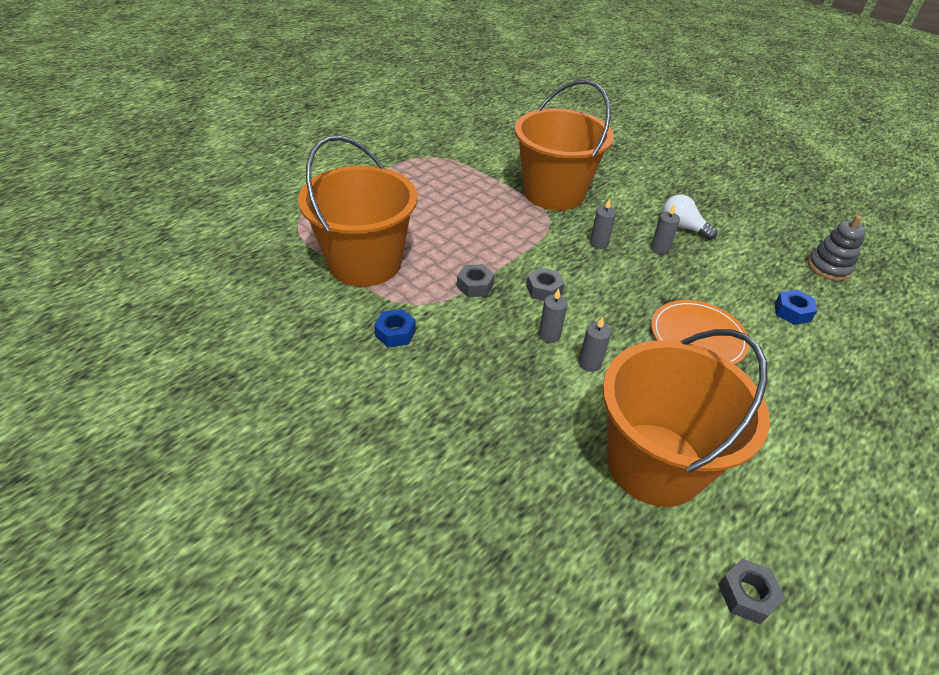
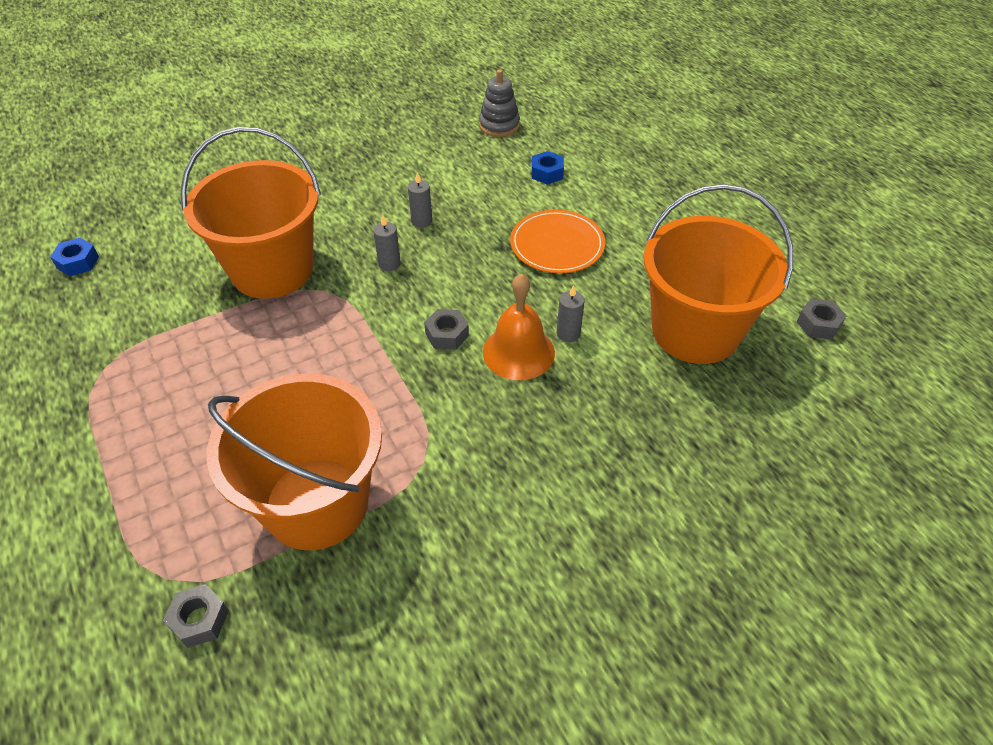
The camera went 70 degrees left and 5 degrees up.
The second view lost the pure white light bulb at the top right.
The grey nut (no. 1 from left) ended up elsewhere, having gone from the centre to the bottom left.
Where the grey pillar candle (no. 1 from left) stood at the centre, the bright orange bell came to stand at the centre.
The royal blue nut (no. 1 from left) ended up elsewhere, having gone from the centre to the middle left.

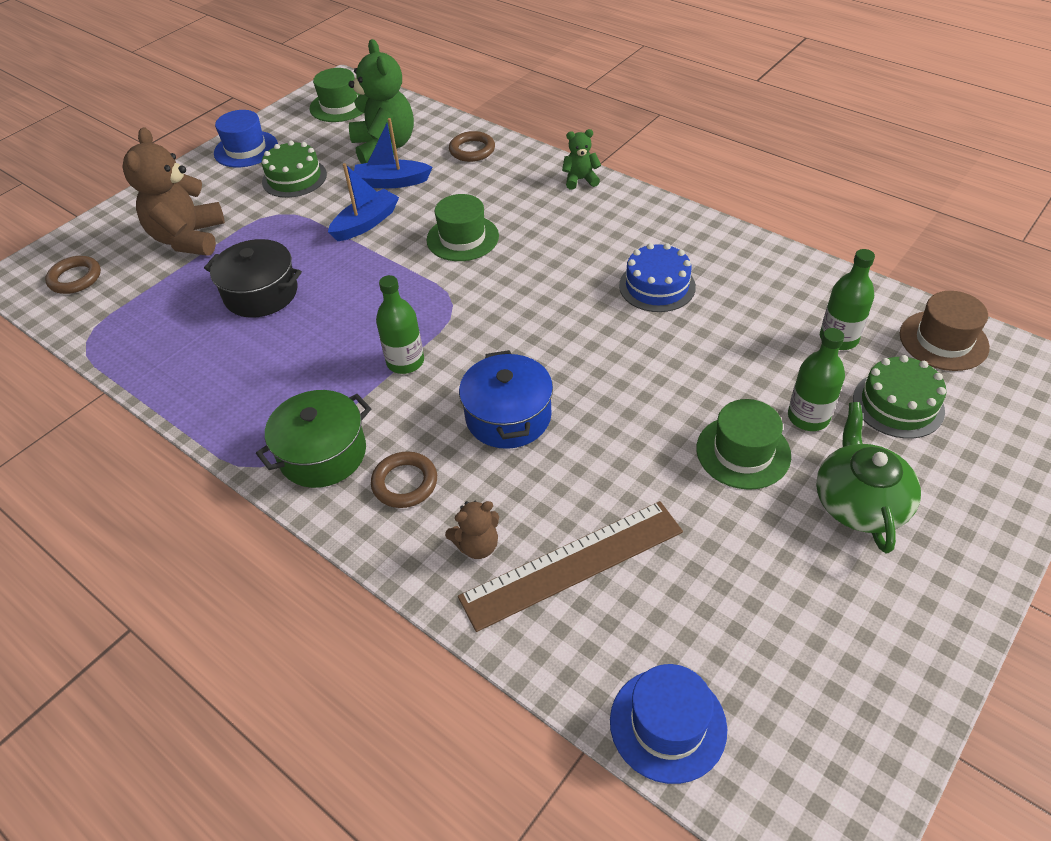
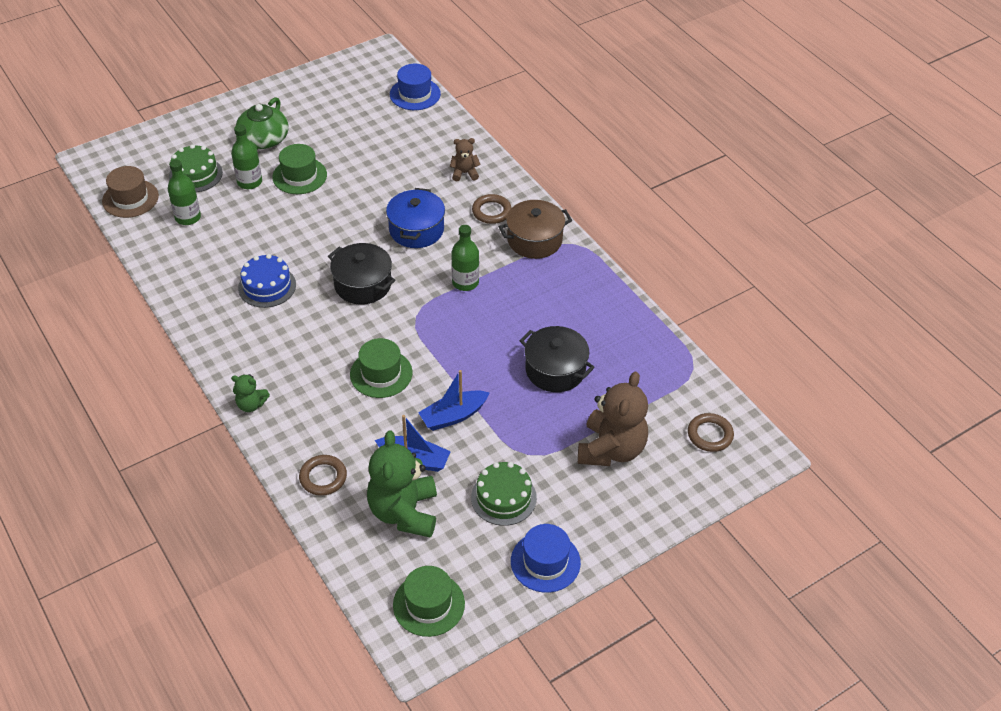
The camera went 165 degrees left and 0 degrees up.
What was the green stockpot at the middle left turned into the brown stockpot at the top centre.
The second view lost the brown straightedge at the bottom centre.
The second view gained the black stockpot (no. 1 from left) at the centre.

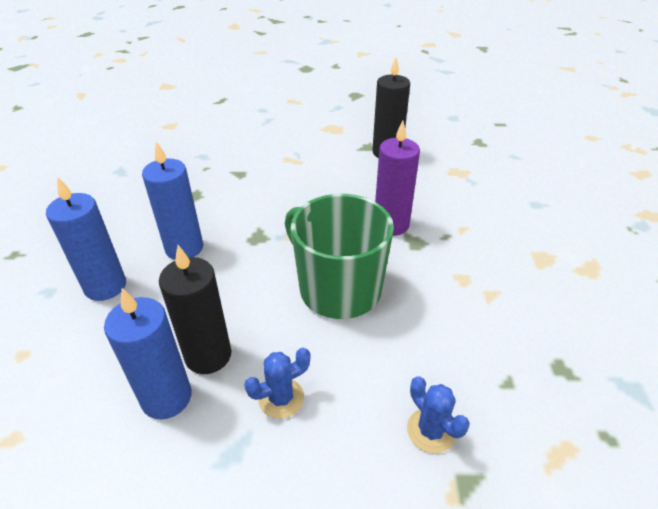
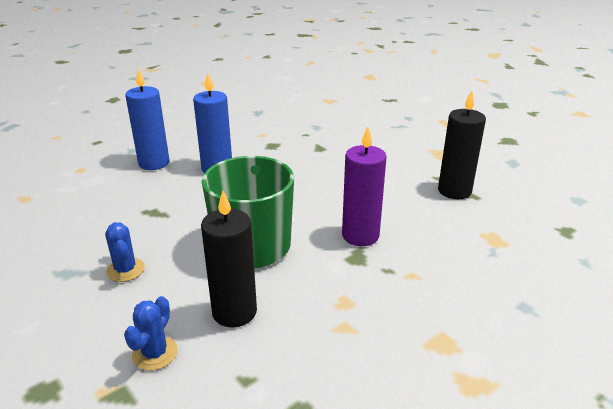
The camera went 50 degrees right and 10 degrees down.
The black pillar candle (no. 1 from left) ended up elsewhere, having gone from the middle left to the centre.
The second view lost the royal blue pillar candle (no. 2 from left) at the bottom left.
The royal blue cactus (no. 1 from left) at the bottom centre ended up facing another way, 45 degrees clockwise from before.

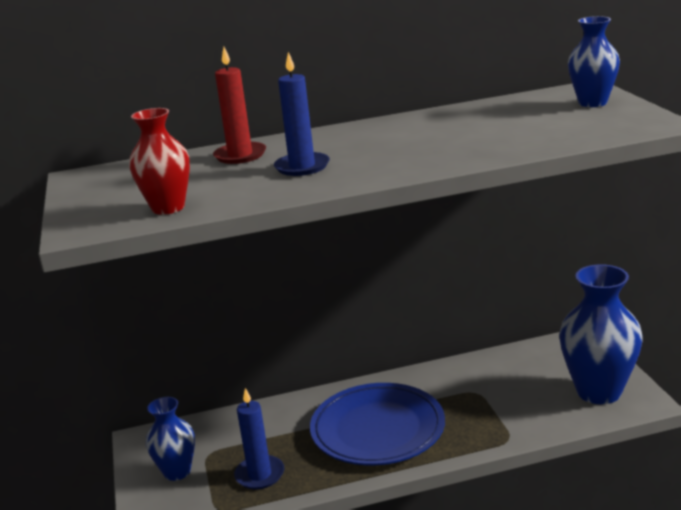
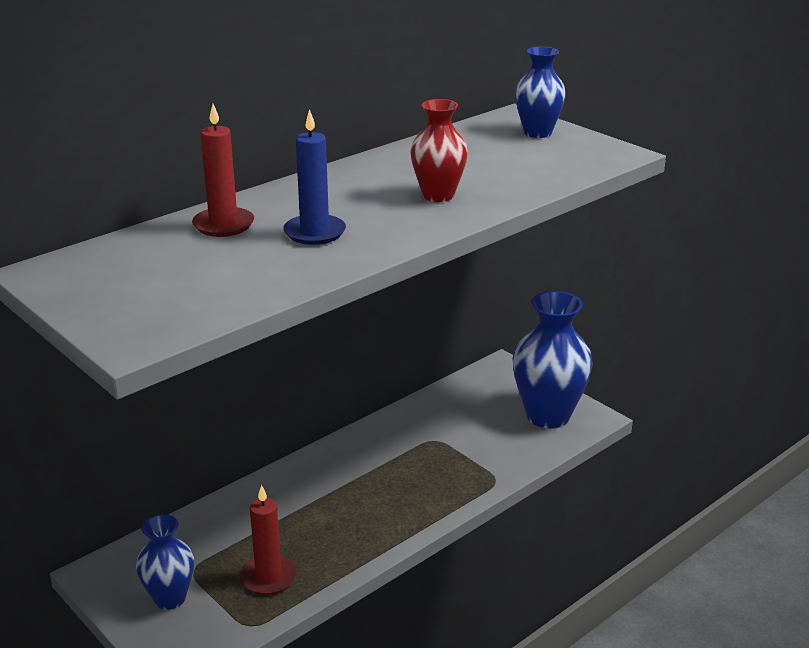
The camera went 30 degrees left and 5 degrees up.
The crimson flower vase ended up elsewhere, having gone from the top left to the top centre.
The second view lost the royal blue dinner plate at the bottom centre.
What was the royal blue pillar candle (no. 1 from left) at the bottom centre turned into the crimson pillar candle (no. 2 from left) at the bottom left.

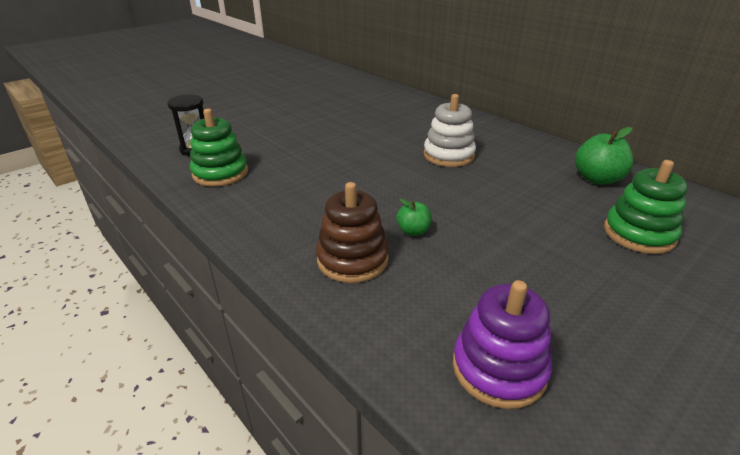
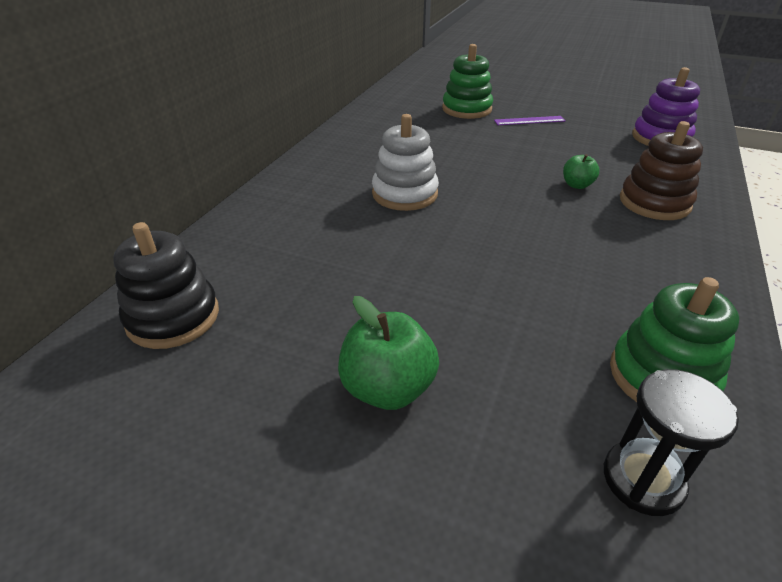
The camera went 115 degrees left and 5 degrees up.
The green toy apple (no. 2 from left in the first image) ended up elsewhere, having gone from the middle right to the centre.
The second view gained the violet straightedge at the top right.
The second view gained the black stacking toy at the middle left.

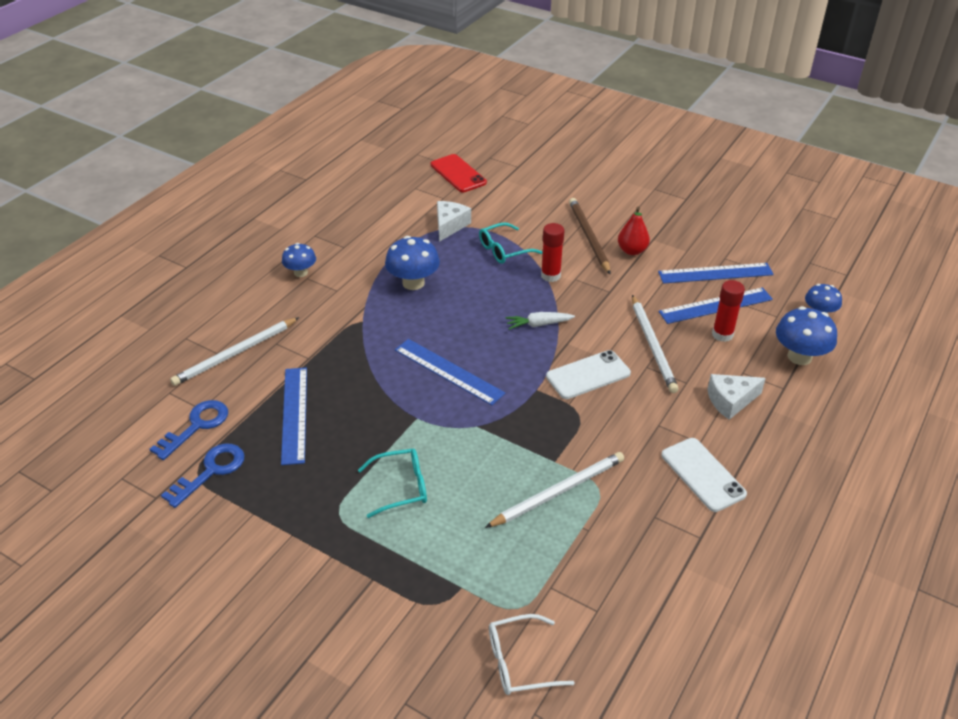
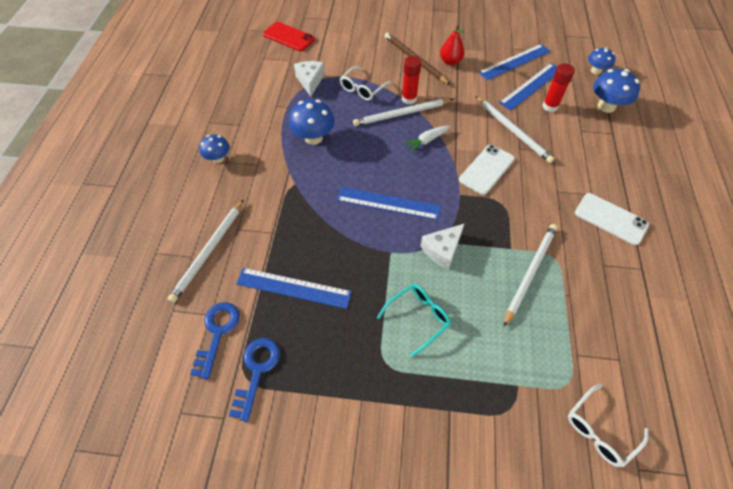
The camera went 25 degrees left and 15 degrees up.
What was the turquoise glasses (no. 2 from left) at the centre turned into the pure white glasses (no. 1 from left) at the top centre.
The royal blue straightedge (no. 1 from left) at the middle left ended up facing another way, 45 degrees counterclockwise from before.
The pure white cheese (no. 2 from left) ended up elsewhere, having gone from the middle right to the centre.
The second view gained the pure white wooden pencil (no. 2 from left) at the top centre.

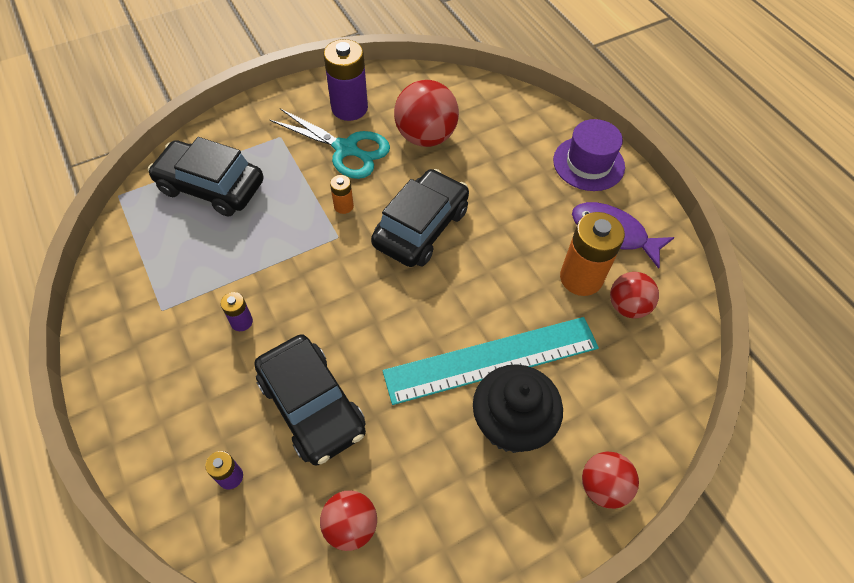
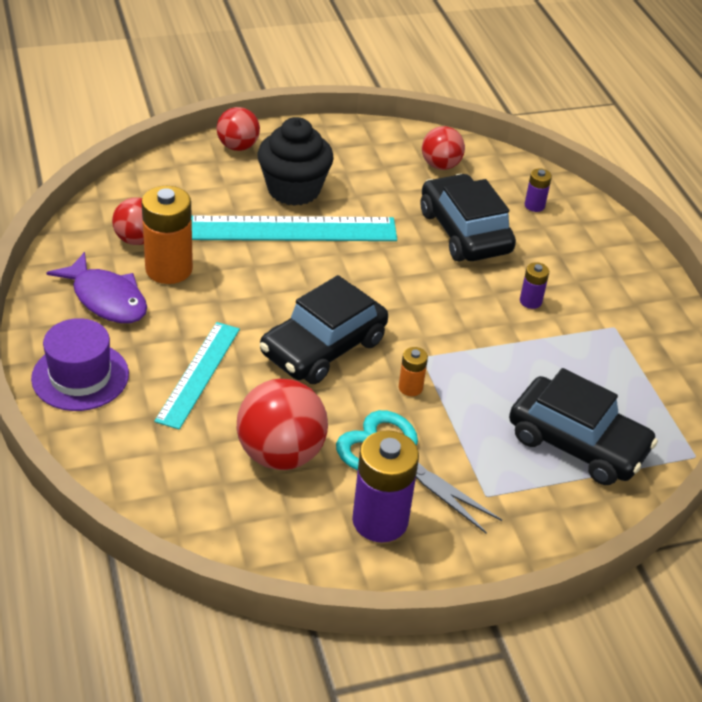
The camera went 170 degrees left and 15 degrees down.
The second view gained the turquoise straightedge (no. 1 from left) at the middle left.

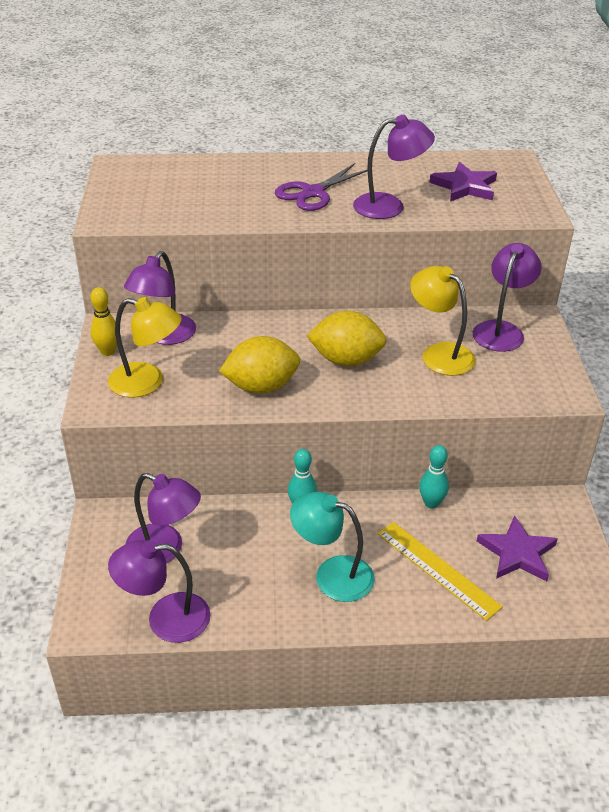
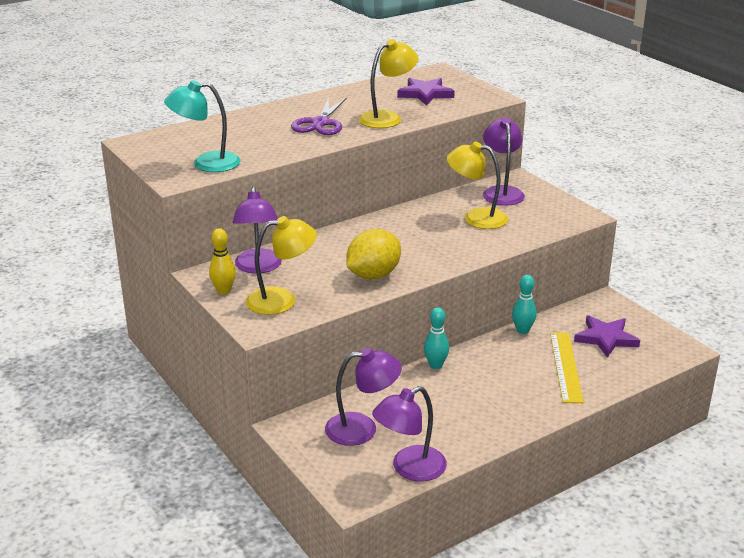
The camera went 30 degrees left and 10 degrees down.
What was the violet lamp (no. 4 from left) at the top centre turned into the bright yellow lamp (no. 2 from left) at the top centre.
The second view lost the bright yellow citrus fruit (no. 2 from left) at the centre.
The turquoise lamp ended up elsewhere, having gone from the bottom centre to the top left.
The bright yellow straightedge at the bottom right ended up facing another way, 75 degrees clockwise from before.

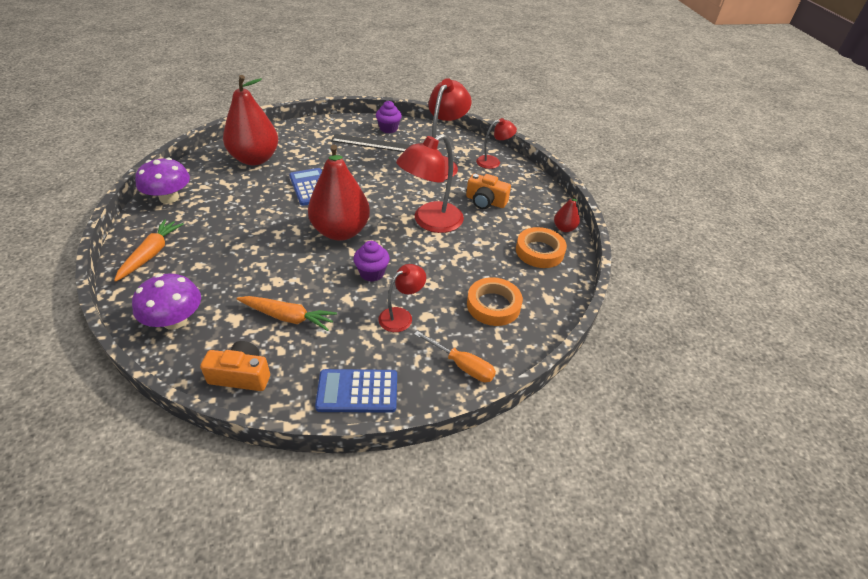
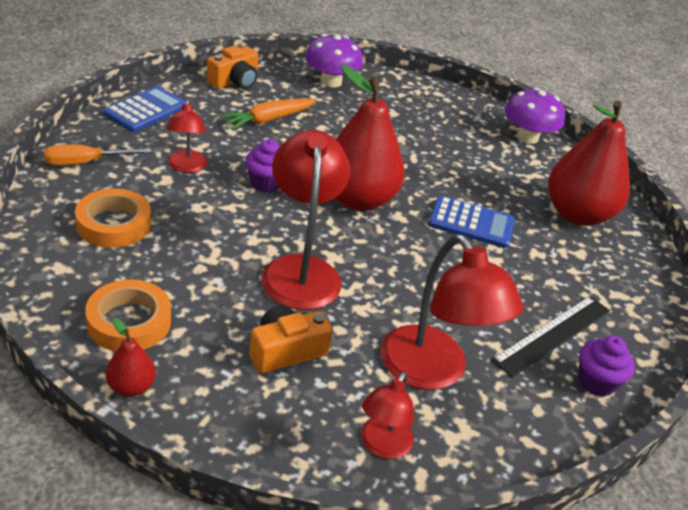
The camera went 125 degrees right and 5 degrees down.
The second view lost the bright orange toy carrot (no. 1 from left) at the middle left.

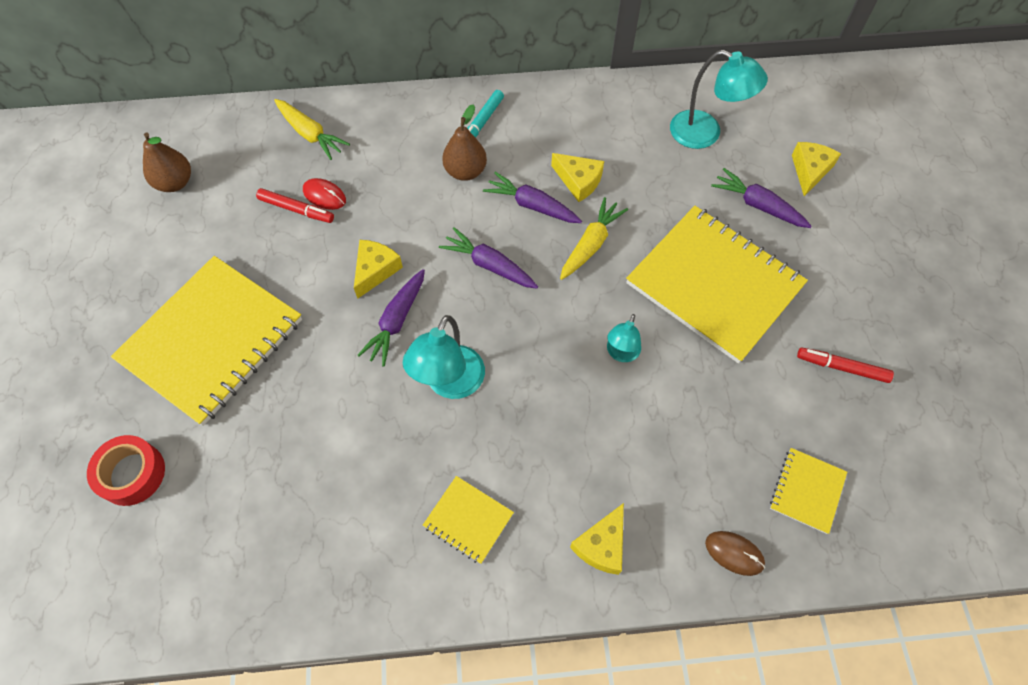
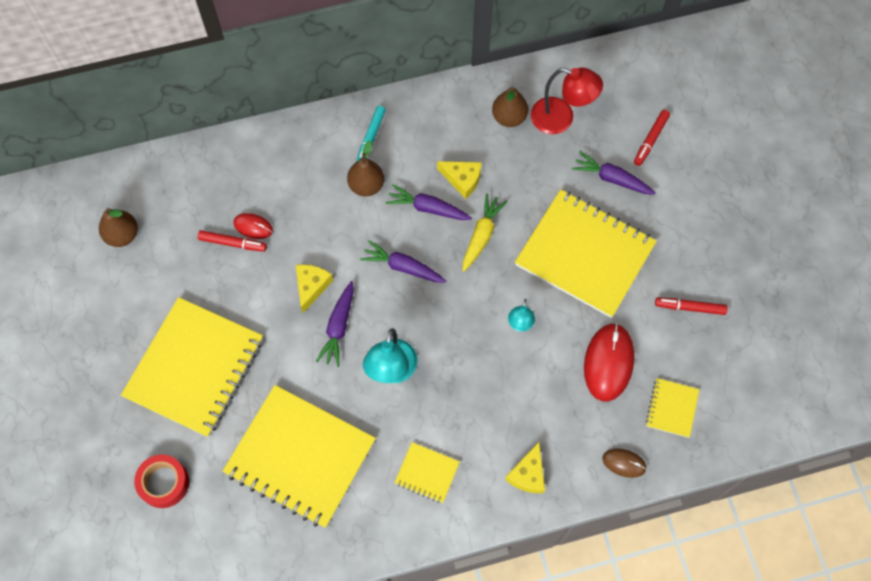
The camera went 10 degrees left and 5 degrees up.
What was the turquoise lamp (no. 3 from left) at the top right turned into the crimson lamp at the top centre.
The second view lost the bright yellow toy carrot (no. 1 from left) at the top left.
Where the bright yellow cheese (no. 4 from left) stood at the top right, the crimson marker (no. 2 from left) came to stand at the top right.
The second view gained the brown pear fruit (no. 3 from left) at the top centre.
The second view gained the crimson computer mouse (no. 2 from left) at the middle right.
The second view gained the bright yellow notebook (no. 2 from left) at the bottom centre.

